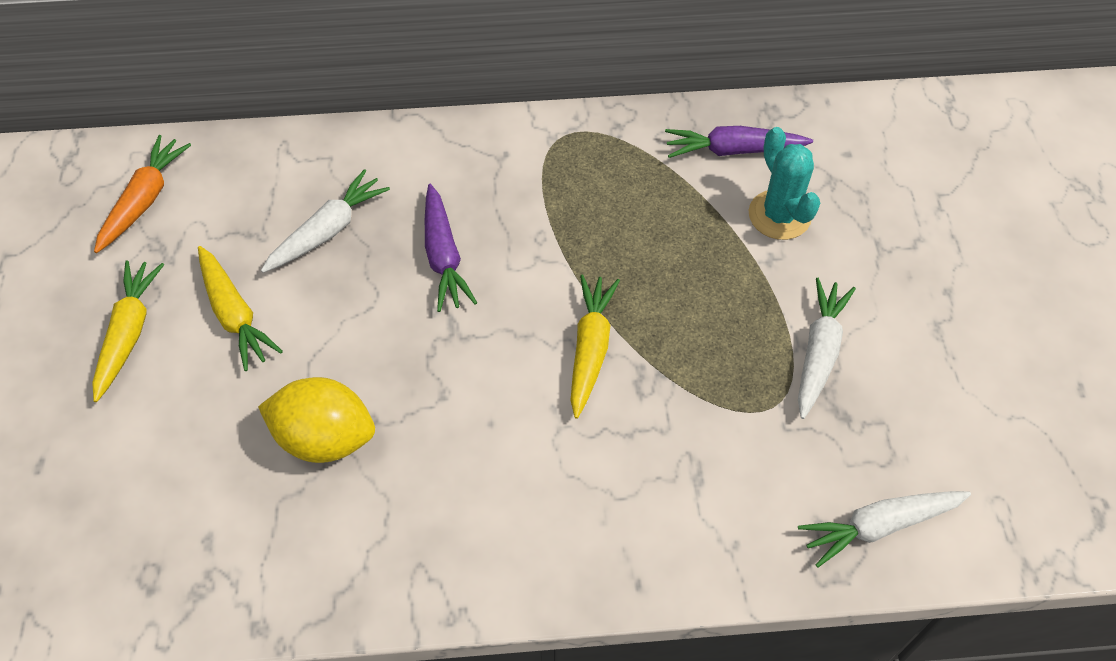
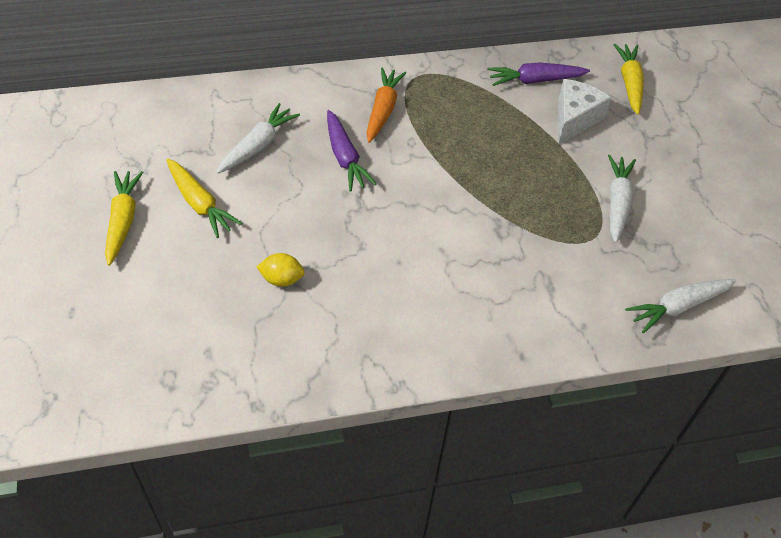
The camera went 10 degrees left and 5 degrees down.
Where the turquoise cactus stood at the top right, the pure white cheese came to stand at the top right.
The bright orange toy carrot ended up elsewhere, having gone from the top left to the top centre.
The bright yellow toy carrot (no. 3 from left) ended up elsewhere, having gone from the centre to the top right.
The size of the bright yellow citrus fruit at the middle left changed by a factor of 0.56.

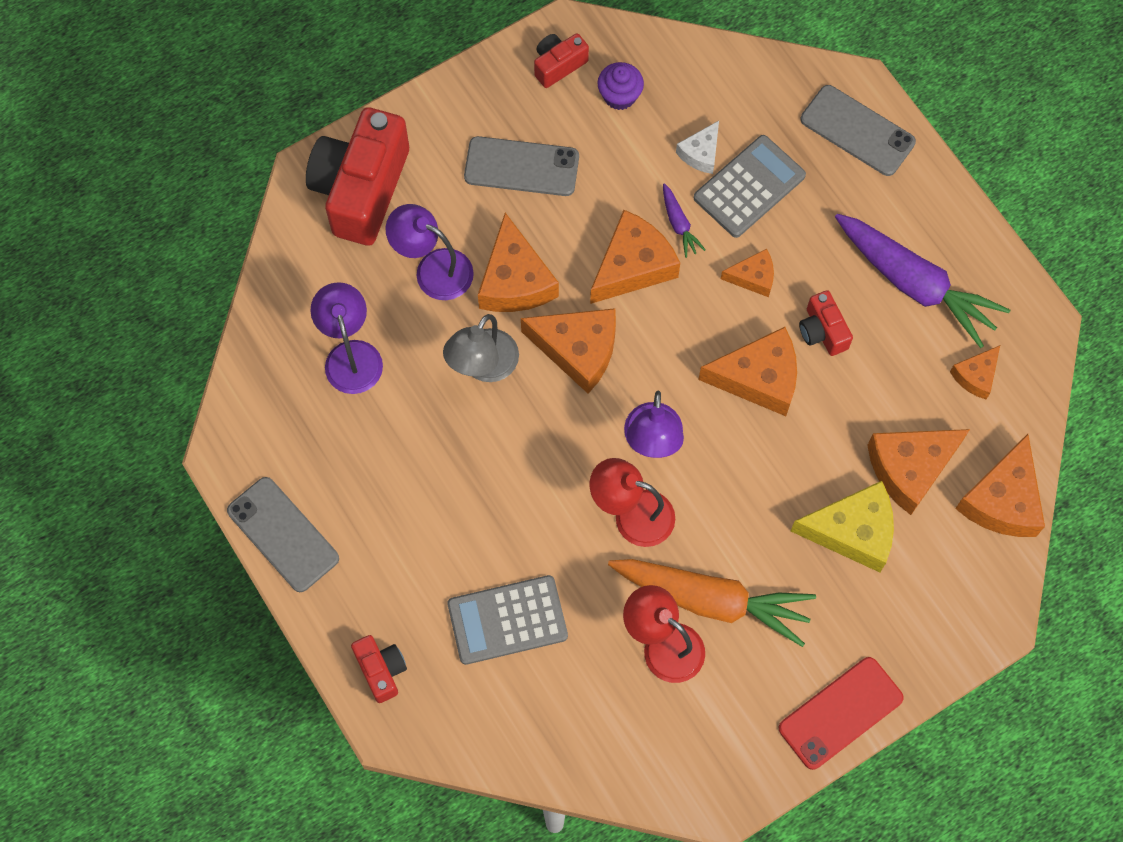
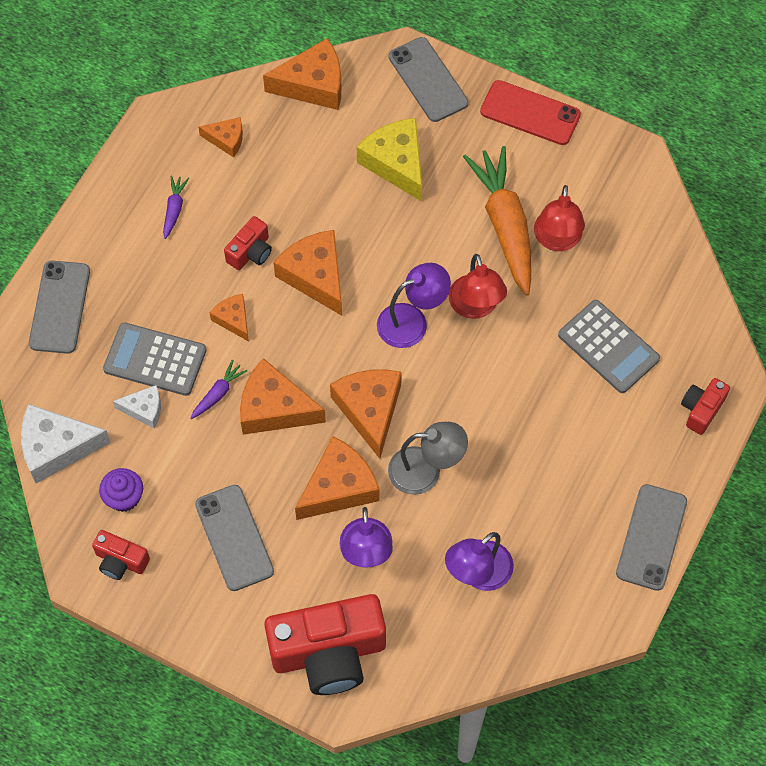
The camera went 120 degrees left and 5 degrees down.
The size of the violet toy carrot (no. 2 from left in the first image) at the middle right changed by a factor of 0.43.
The second view lost the bright orange cheese (no. 6 from left) at the middle right.
The second view gained the grey mobile phone (no. 3 from left) at the top centre.
The second view gained the pure white cheese (no. 1 from left) at the middle left.

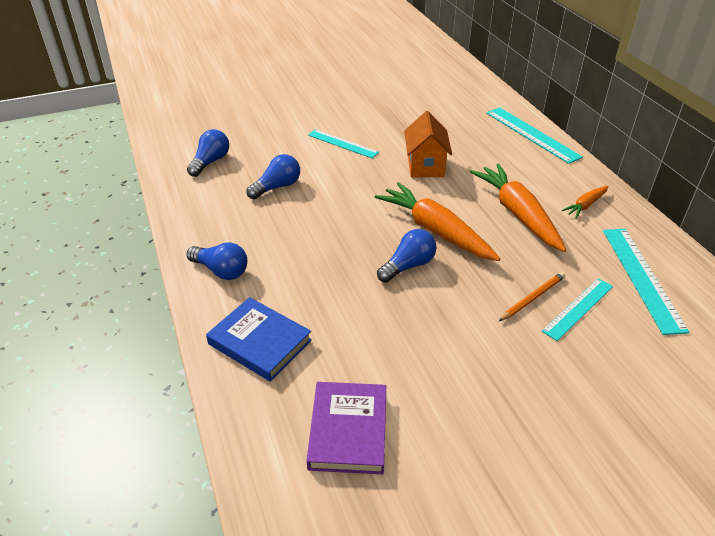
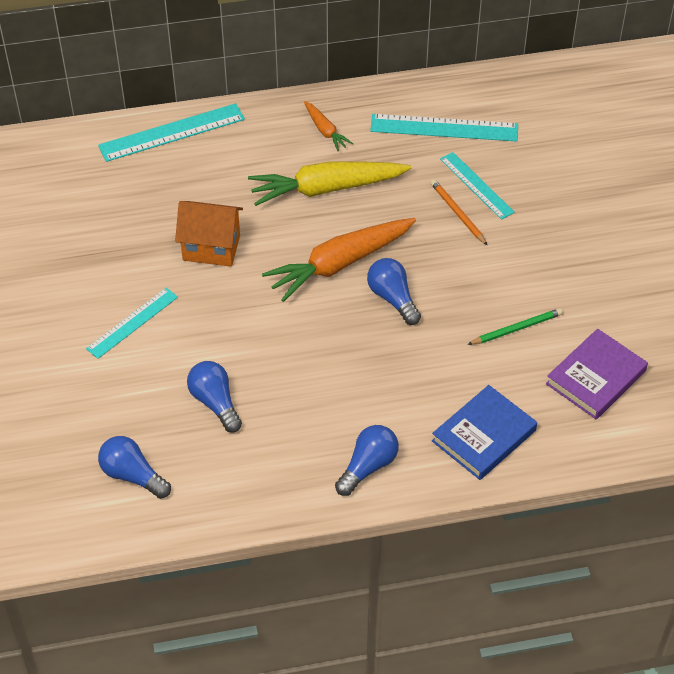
The camera went 80 degrees left and 10 degrees up.
What was the bright orange toy carrot (no. 2 from left) at the middle right turned into the bright yellow toy carrot at the top centre.
The violet hardcover at the bottom centre ended up facing another way, 60 degrees counterclockwise from before.
The second view gained the green wooden pencil at the middle right.

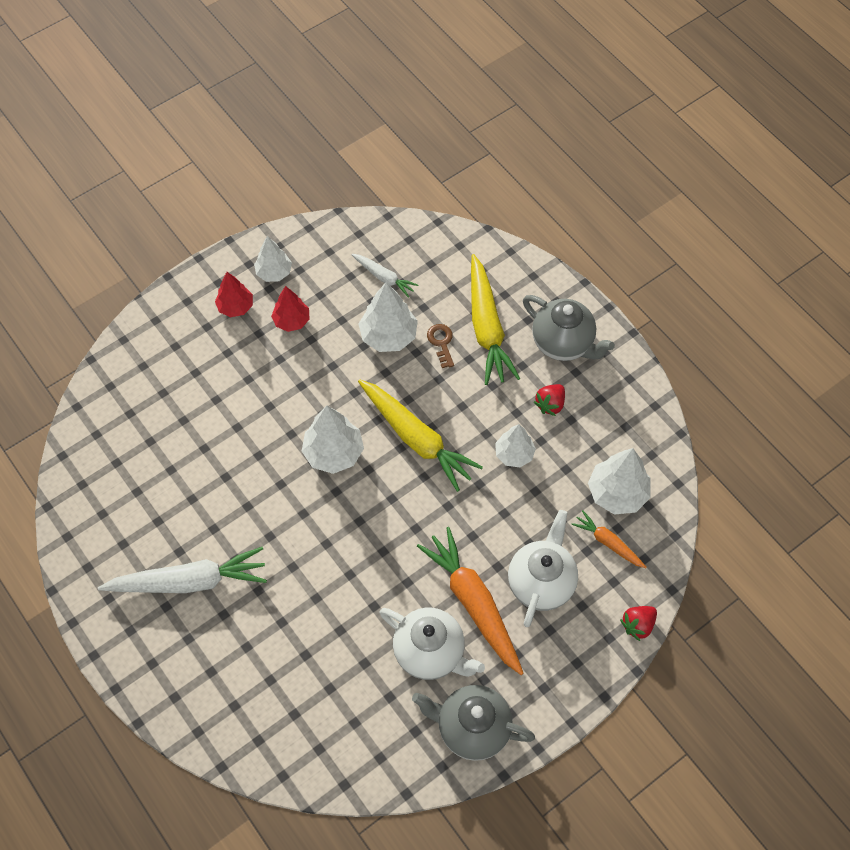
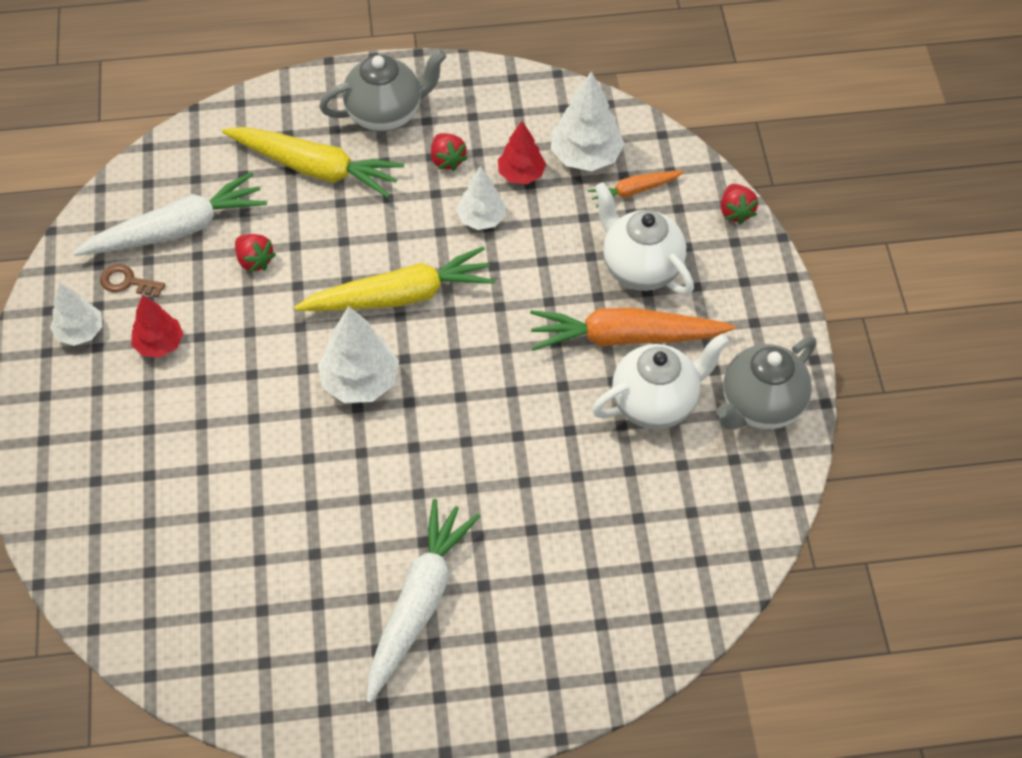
The camera went 60 degrees left and 5 degrees down.
The size of the pure white toy carrot (no. 2 from left in the first image) at the top centre changed by a factor of 1.92.
The crimson tree (no. 1 from left in the first image) ended up elsewhere, having gone from the middle left to the top centre.
Where the pure white tree (no. 3 from left) stood at the centre, the crimson berry (no. 1 from left) came to stand at the middle left.
The brown key ended up elsewhere, having gone from the centre to the middle left.

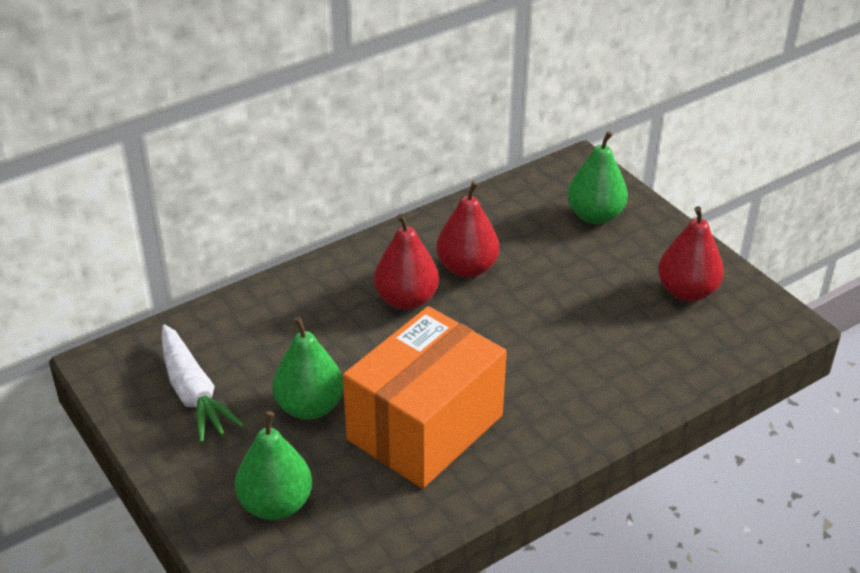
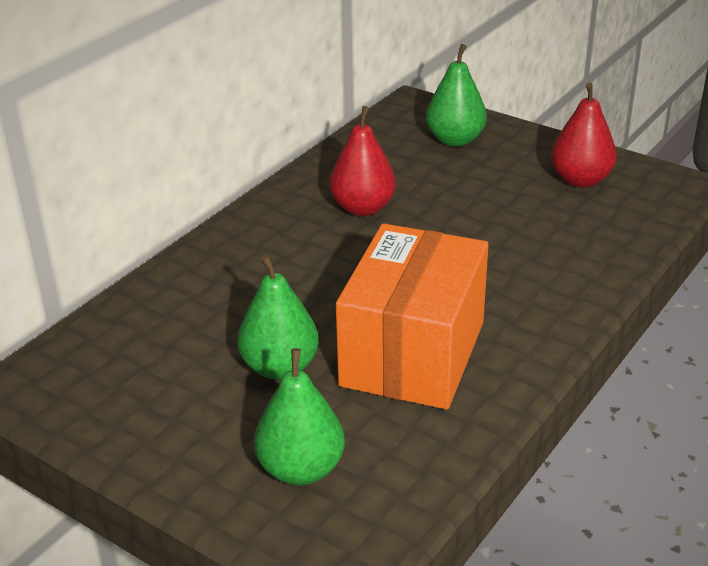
The camera went 20 degrees left and 5 degrees down.
The second view lost the crimson pear fruit (no. 1 from left) at the centre.
The second view lost the pure white toy carrot at the bottom left.

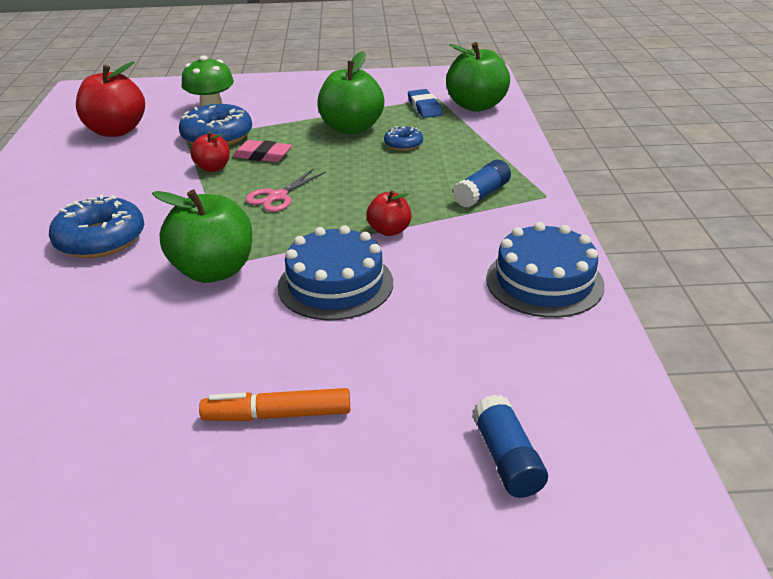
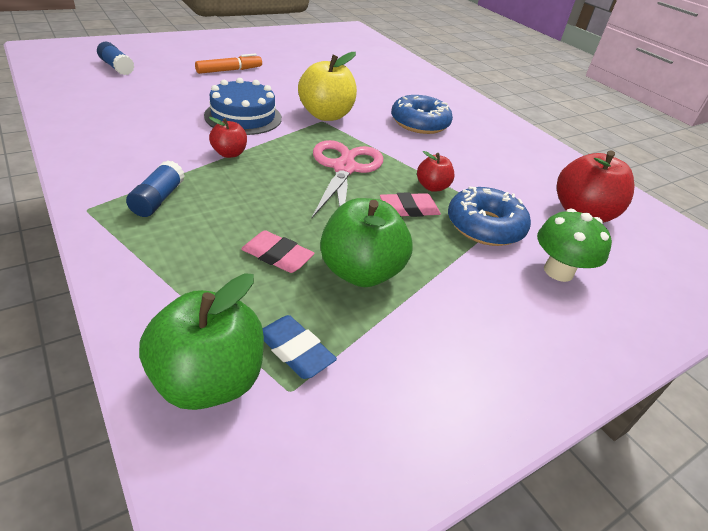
The camera went 145 degrees right and 5 degrees up.
Where the royal blue doughnut (no. 3 from left) stood at the top centre, the rosy gum eraser (no. 1 from left) came to stand at the centre.
The size of the rosy pair of scissors at the top centre changed by a factor of 1.74.
What was the green toy apple (no. 1 from left) at the middle left turned into the bright yellow toy apple at the top centre.
The second view lost the royal blue cake (no. 2 from left) at the middle right.

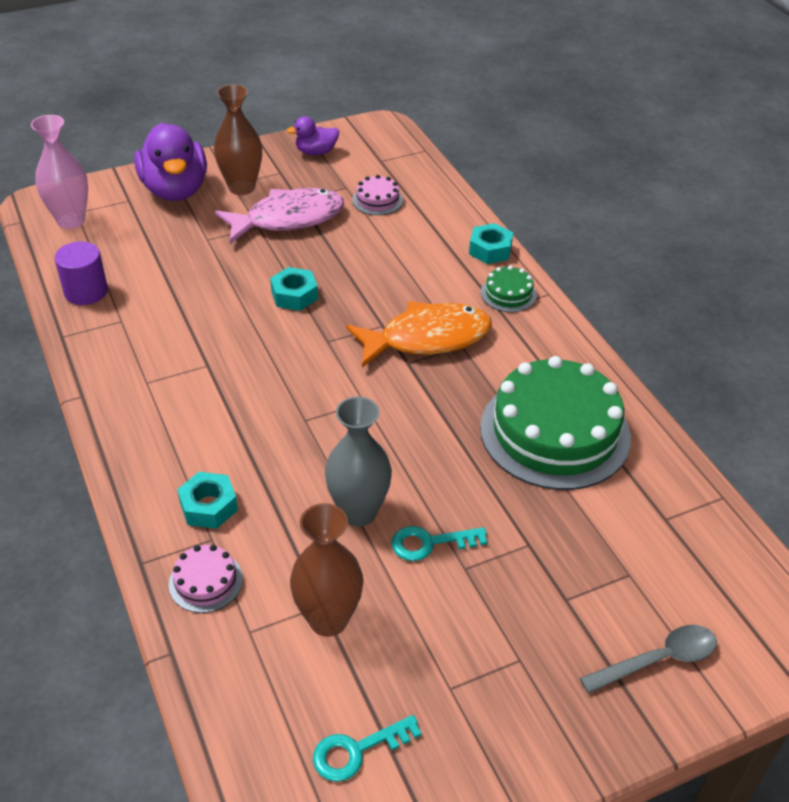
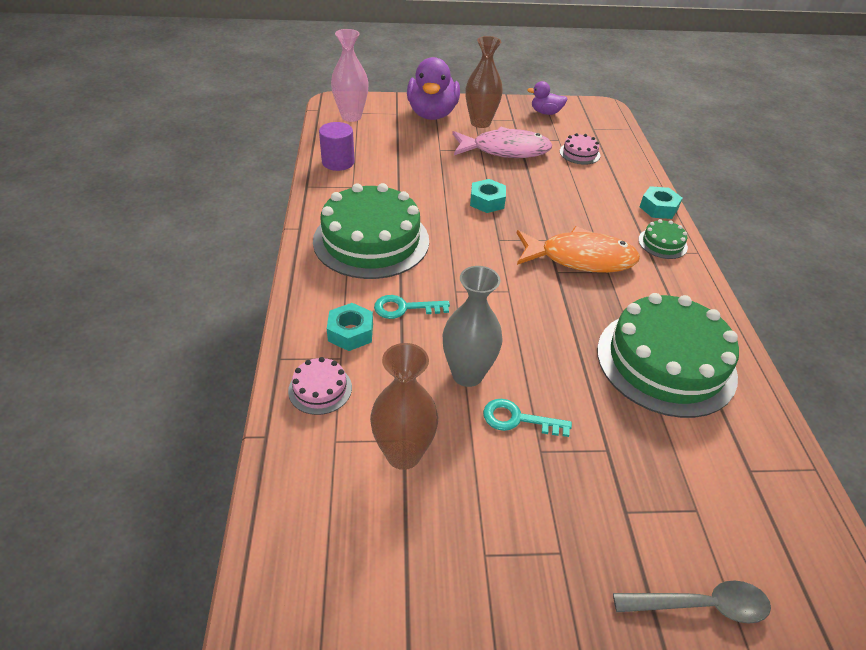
The camera went 20 degrees right and 0 degrees up.
The turquoise key (no. 1 from left) ended up elsewhere, having gone from the bottom centre to the centre.
The second view gained the green cake (no. 1 from left) at the centre.

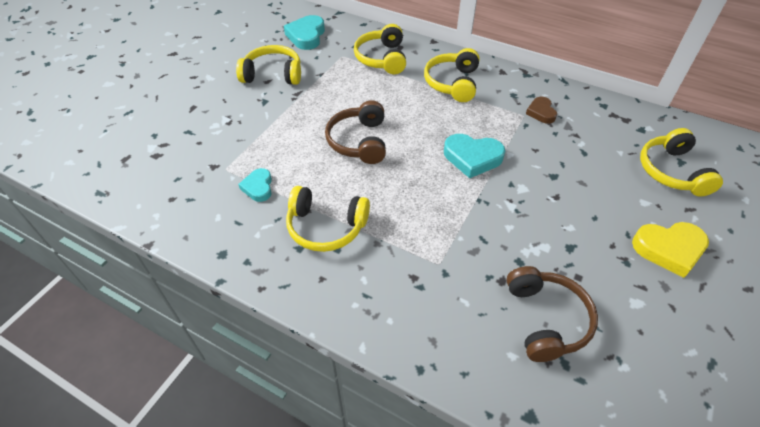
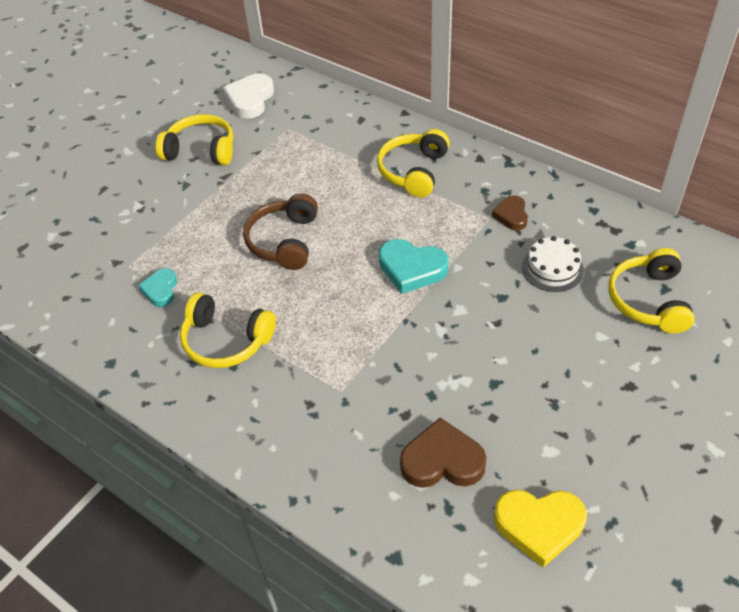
The camera went 10 degrees right and 0 degrees up.
What was the turquoise love heart (no. 2 from left) at the top centre turned into the pure white love heart at the top centre.
The second view lost the bright yellow headset (no. 3 from left) at the top centre.
The bright yellow love heart ended up elsewhere, having gone from the middle right to the bottom right.
Where the brown headset (no. 2 from left) stood at the bottom right, the brown love heart (no. 1 from left) came to stand at the bottom centre.
The second view gained the pure white cake at the middle right.

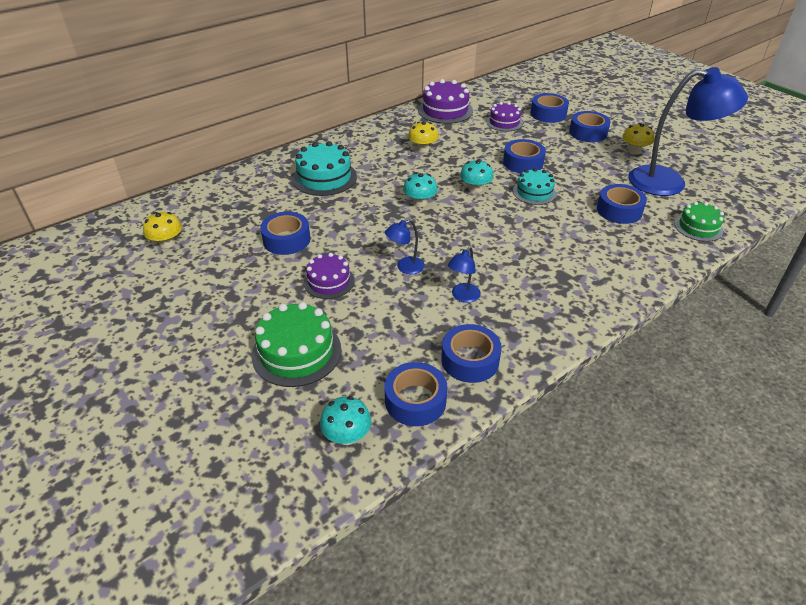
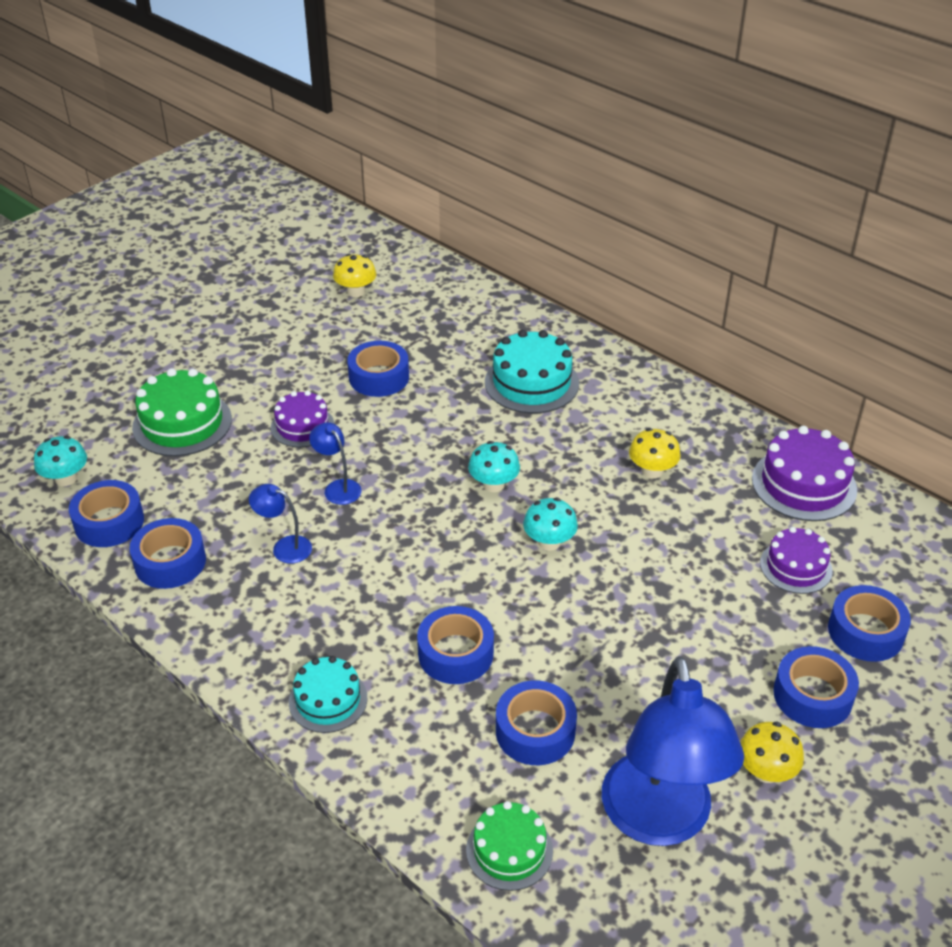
The camera went 80 degrees right and 0 degrees up.
The royal blue tape (no. 4 from left) ended up elsewhere, having gone from the top centre to the bottom centre.
The turquoise cake (no. 2 from left in the first image) ended up elsewhere, having gone from the top centre to the bottom centre.

